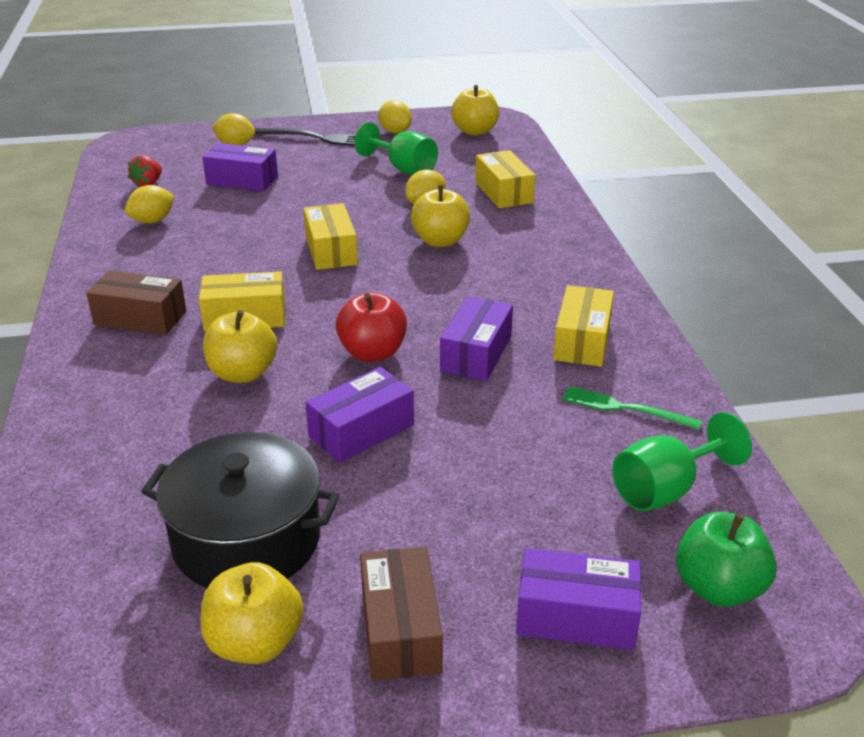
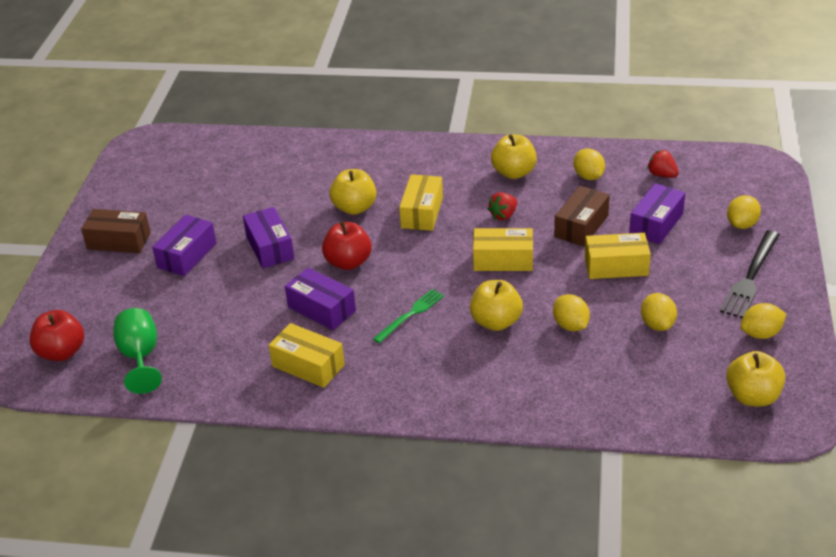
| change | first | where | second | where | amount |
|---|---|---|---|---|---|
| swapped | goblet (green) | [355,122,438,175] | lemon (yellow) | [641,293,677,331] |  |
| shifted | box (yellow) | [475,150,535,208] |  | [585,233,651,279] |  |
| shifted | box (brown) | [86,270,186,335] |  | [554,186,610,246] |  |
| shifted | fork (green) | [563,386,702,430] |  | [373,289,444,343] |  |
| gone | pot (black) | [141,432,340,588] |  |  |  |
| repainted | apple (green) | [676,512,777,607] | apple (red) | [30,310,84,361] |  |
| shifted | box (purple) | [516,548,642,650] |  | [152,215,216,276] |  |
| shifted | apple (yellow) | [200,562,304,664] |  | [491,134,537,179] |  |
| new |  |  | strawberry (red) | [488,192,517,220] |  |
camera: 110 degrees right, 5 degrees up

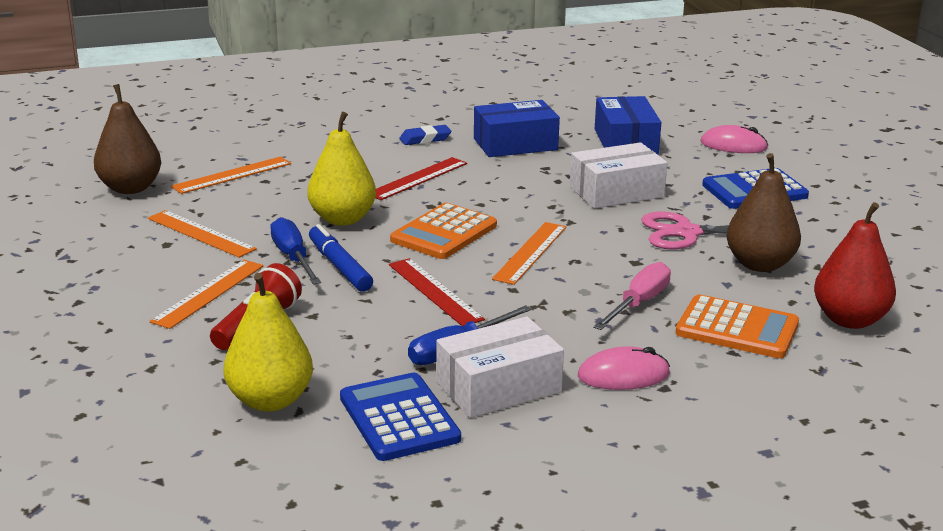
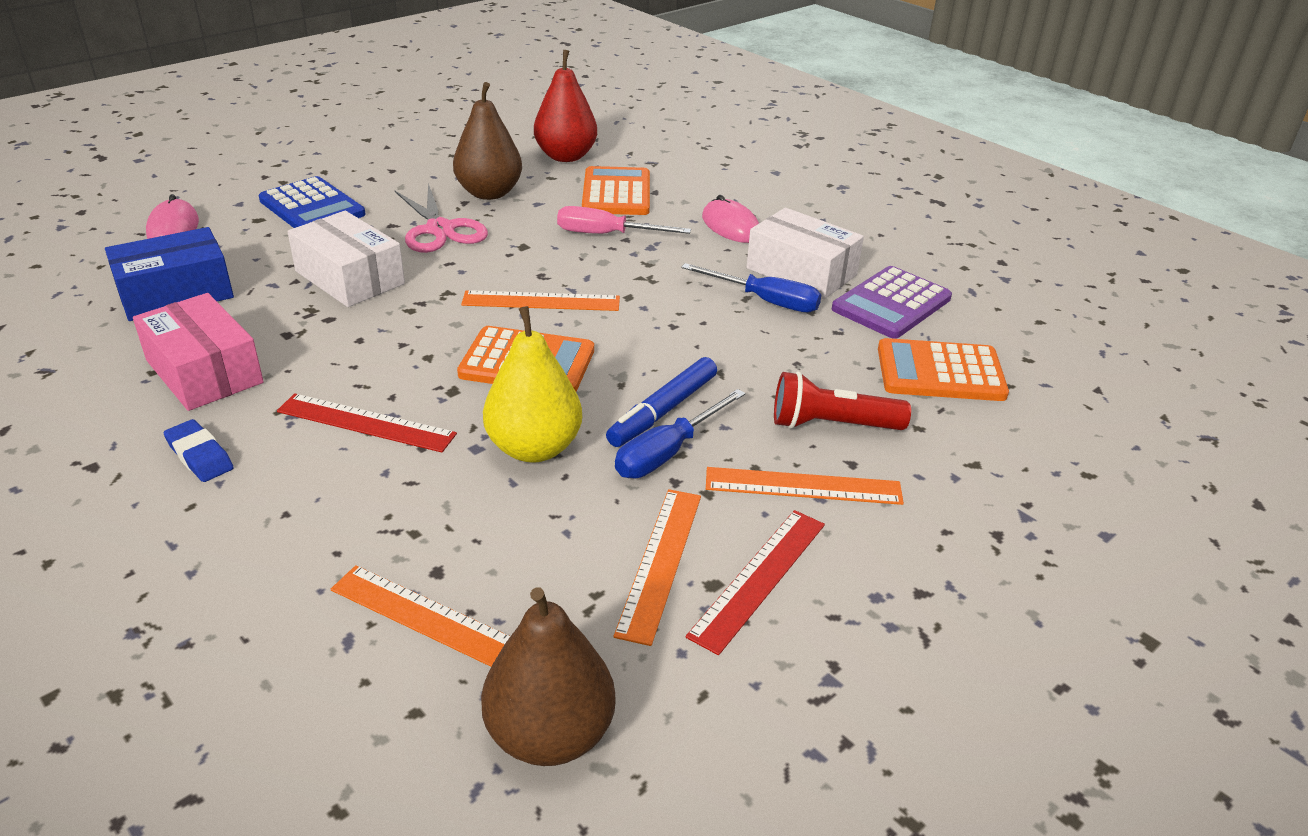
| change | first | where | second | where | amount |
|---|---|---|---|---|---|
| repainted | box (blue) | [474,100,560,157] | box (pink) | [133,293,264,411] |  |
| shifted | ruler (red) | [389,258,485,326] |  | [686,510,825,655] |  |
| swapped | pear (yellow) | [223,273,313,412] | calculator (orange) | [878,338,1009,401] |  |
| repainted | calculator (blue) | [340,373,461,461] | calculator (purple) | [832,266,952,339] |  |
camera: 115 degrees left, 10 degrees up

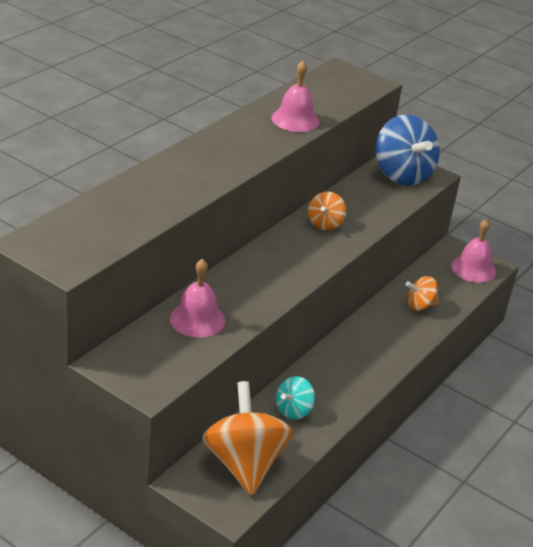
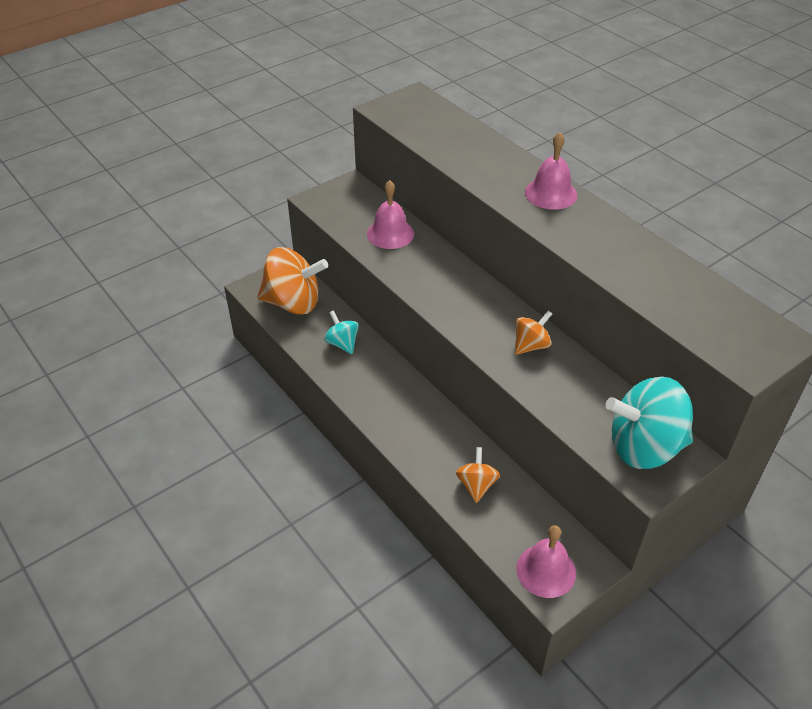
| change | first | where | second | where | amount |
|---|---|---|---|---|---|
| shifted | bell (pink) | [271,61,319,132] |  | [525,132,577,210] |  |
| repainted | spinning top (blue) | [375,115,440,185] | spinning top (turquoise) | [605,377,693,469] |  |
| rotated | spinning top (orange) | [308,192,346,230] |  | [515,311,552,355] | 105 degrees clockwise |
camera: 110 degrees right, 10 degrees up

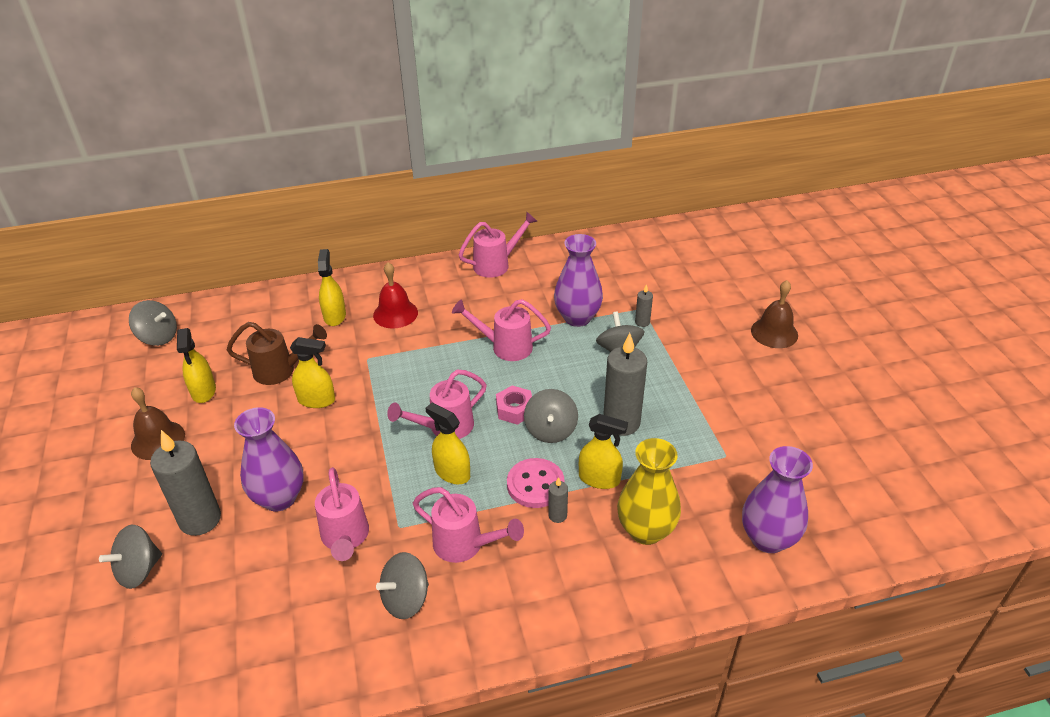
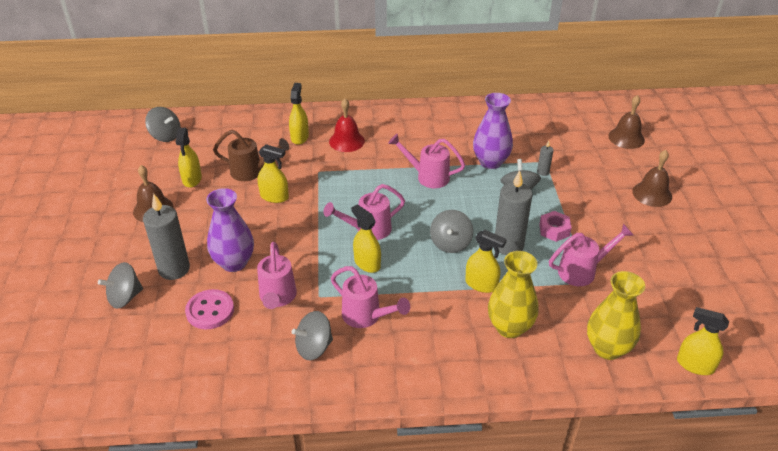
| change | first | where | second | where | amount |
|---|---|---|---|---|---|
| shifted | watering can (pink) | [459,212,538,278] |  | [549,224,633,286] |  |
| shifted | nut (pink) | [496,385,532,425] |  | [539,211,571,242] |  |
| repainted | vase (purple) | [742,446,813,553] | vase (yellow) | [587,271,645,360] |  |
| shifted | button (pink) | [507,458,565,508] |  | [185,289,234,329] |  |
| gone | candle (grey) | [548,477,568,523] |  |  |  |
| new |  |  | bell (brown) | [608,95,645,149] |  |
| new |  |  | spray bottle (yellow) | [677,307,729,375] |  |
camera: 10 degrees right, 0 degrees up

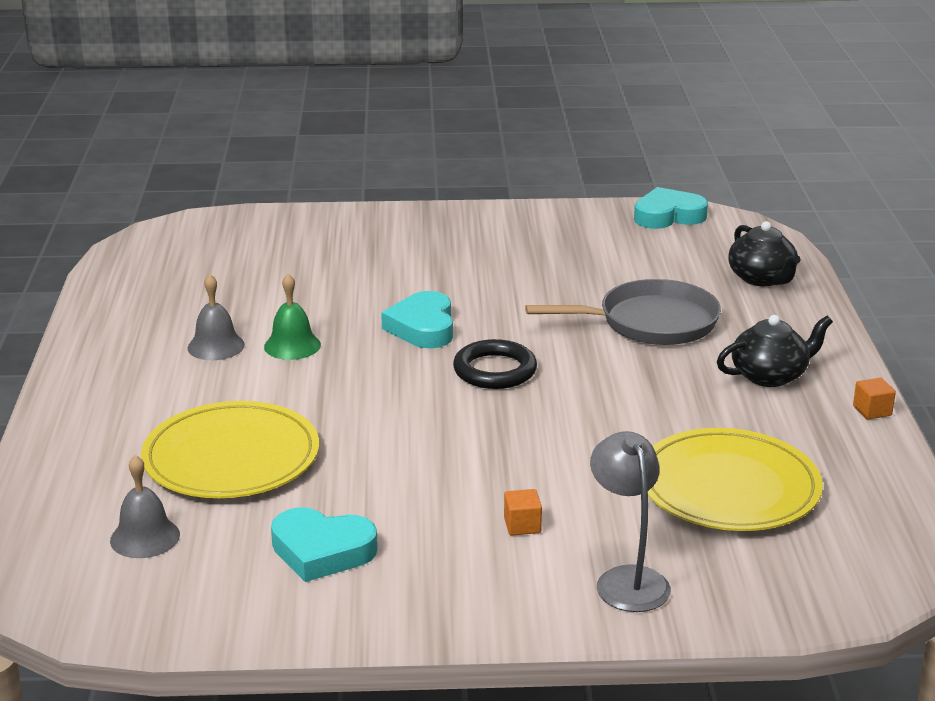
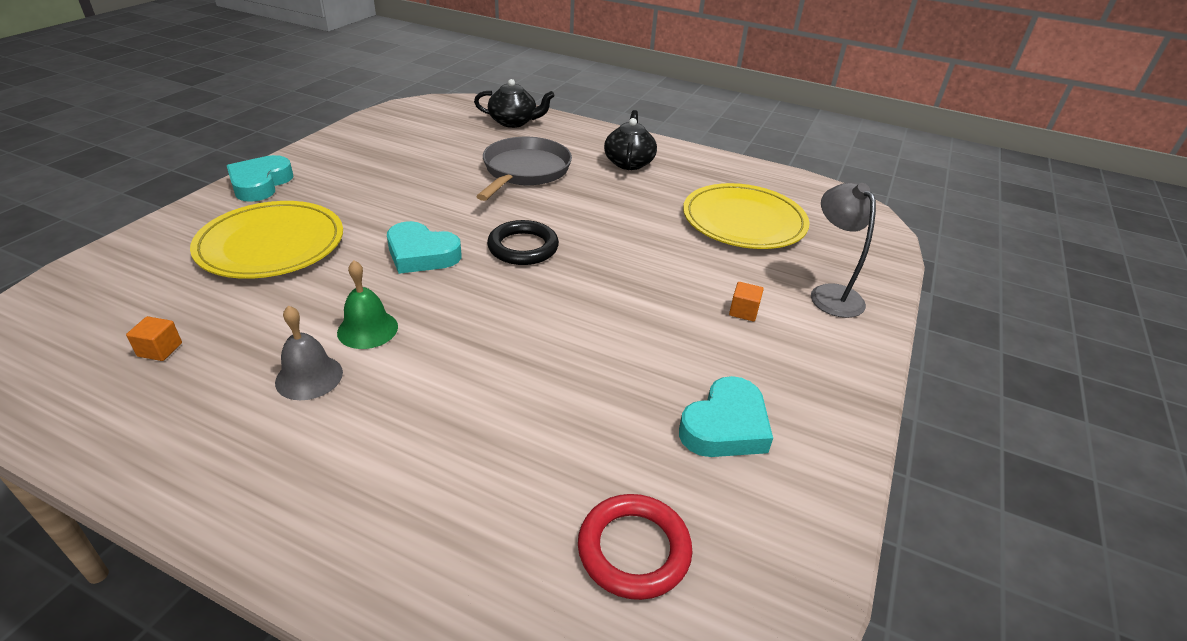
| change | first | where | second | where | amount |
|---|---|---|---|---|---|
| shifted | heart (turquoise) | [634,187,708,229] |  | [227,155,294,202] |  |
| shifted | cube (orange) | [853,378,896,419] |  | [126,316,182,361] |  |
| shifted | plate (yellow) | [141,401,319,498] |  | [190,201,343,279] |  |
| rotated | lamp (grey) | [590,431,671,612] |  | [811,182,876,318] | 60 degrees clockwise |
| swapped | bell (grey) | [110,455,180,558] | ring (red) | [578,494,693,600] |  |
camera: 65 degrees left, 10 degrees up

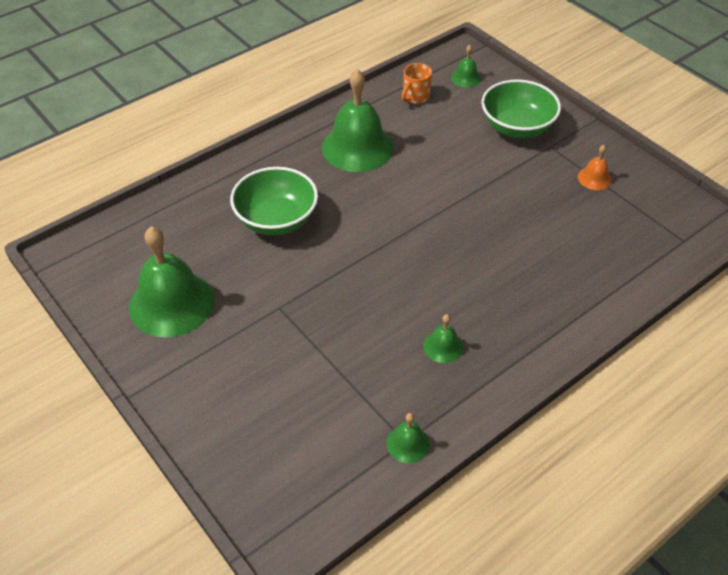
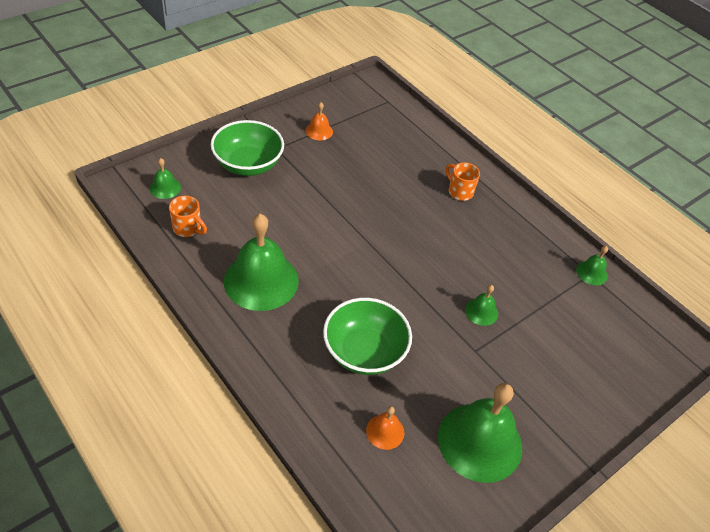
| change | first | where | second | where | amount |
|---|---|---|---|---|---|
| shifted | bell (green) | [423,314,463,363] |  | [465,285,498,326] |  |
| new |  |  | mug (orange) | [445,163,480,201] |  |
| new |  |  | bell (orange) | [366,406,404,450] |  |
camera: 95 degrees left, 0 degrees up

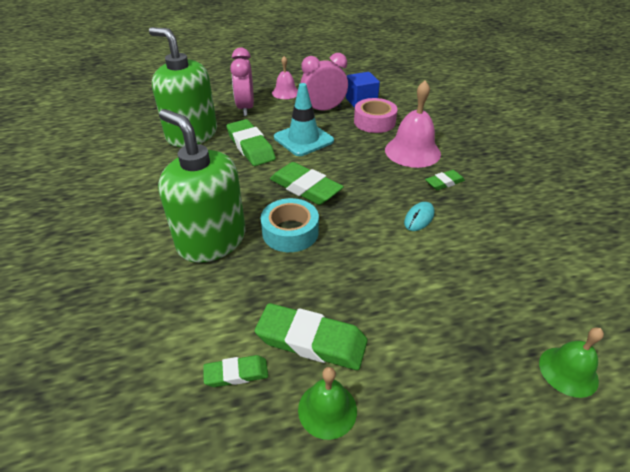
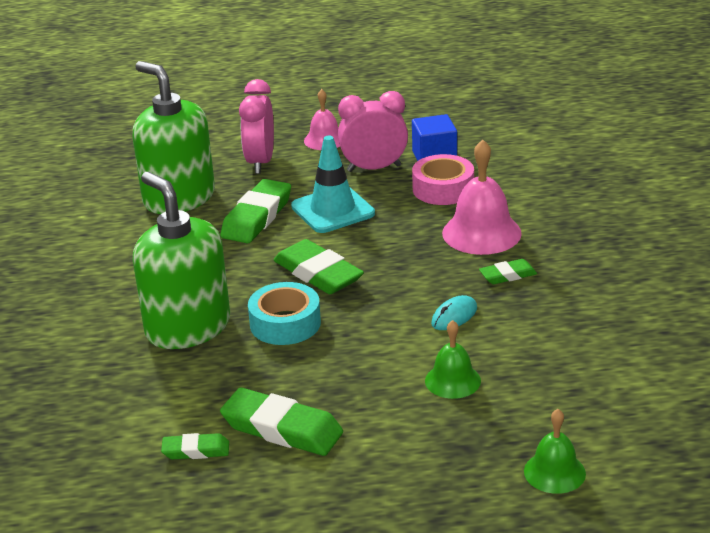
| change | first | where | second | where | amount |
|---|---|---|---|---|---|
| rotated | eraser (green) | [226,119,276,166] |  | [220,179,291,243] | 45 degrees clockwise |
| shifted | bell (green) | [298,367,357,440] |  | [425,320,481,399] |  |
camera: 10 degrees right, 10 degrees down

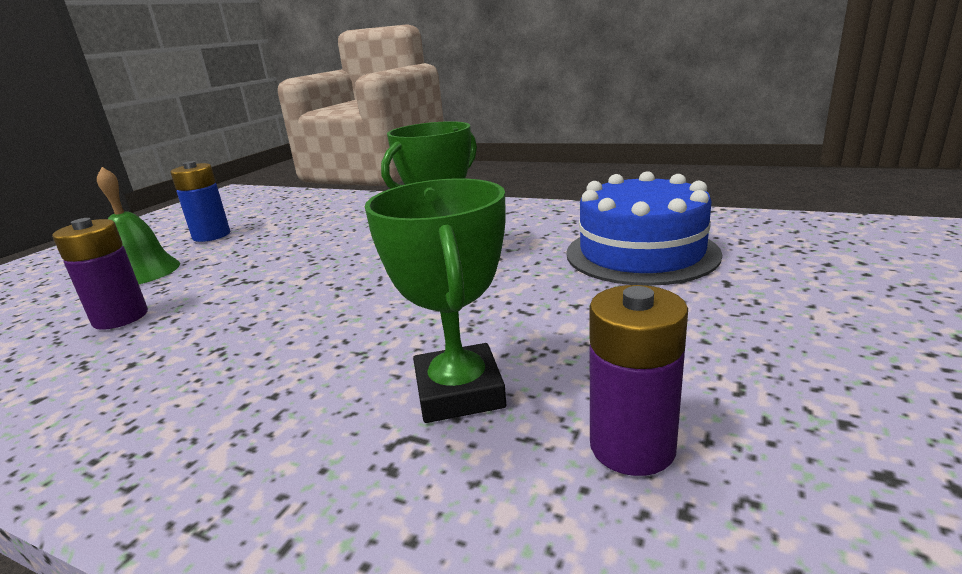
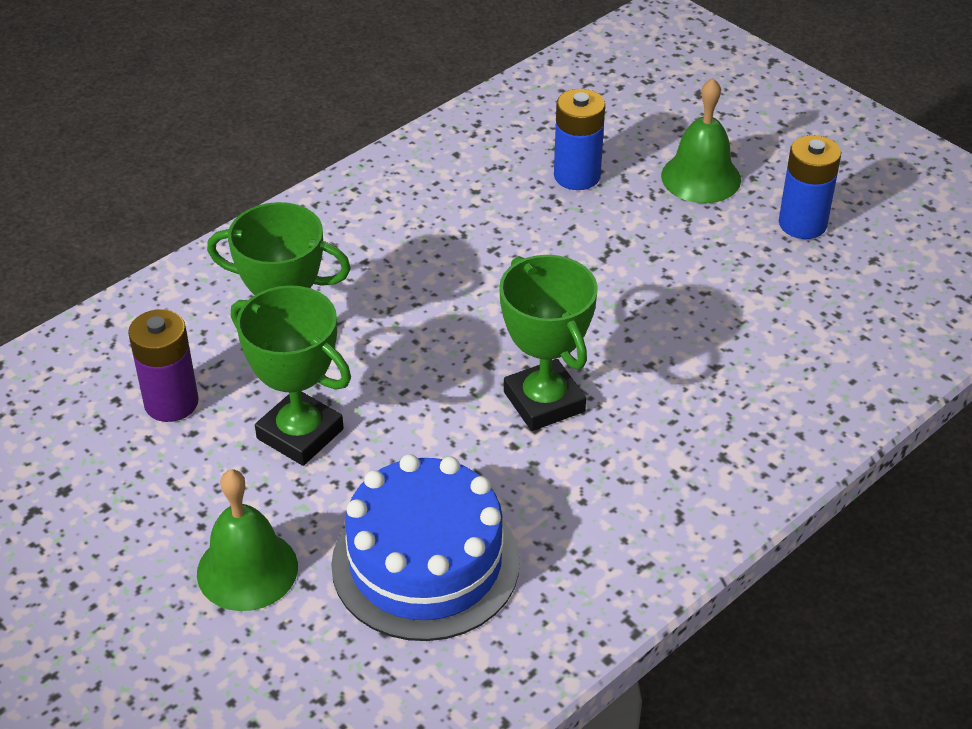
| change | first | where | second | where | amount |
|---|---|---|---|---|---|
| repainted | battery (purple) | [52,218,148,330] | battery (blue) | [554,89,605,190] |  |
| new |  |  | trophy (green) | [231,285,351,466] |  |
| new |  |  | bell (green) | [197,469,298,611] |  |
camera: 110 degrees right, 20 degrees up

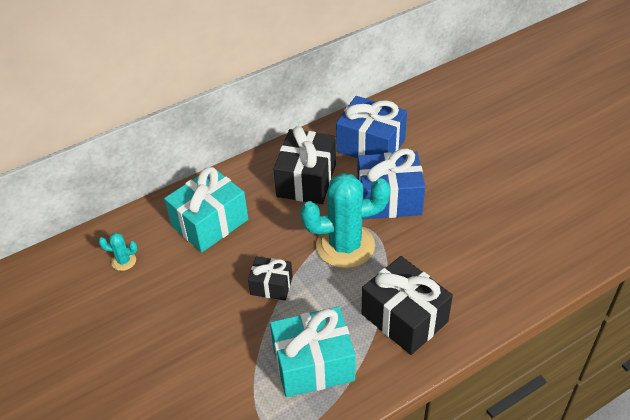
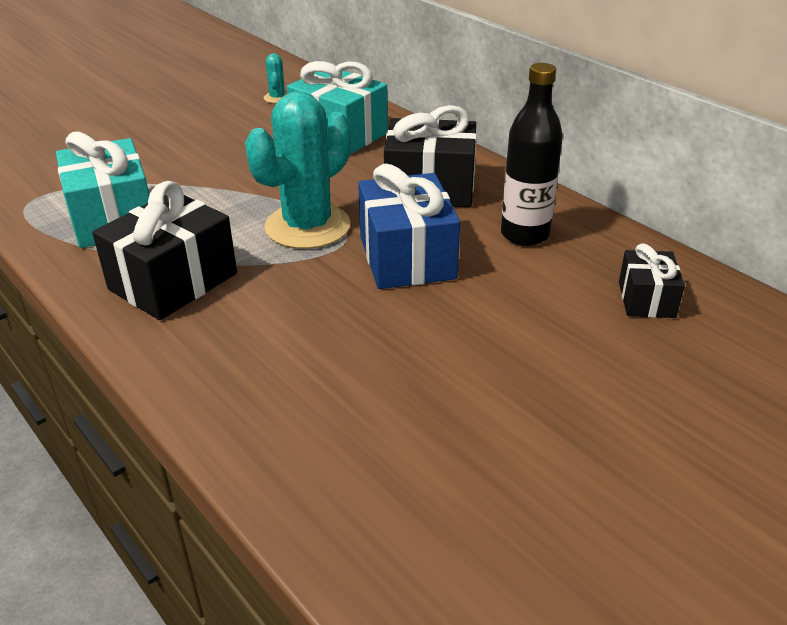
| change | first | where | second | where | amount |
|---|---|---|---|---|---|
| swapped | gift (blue) | [336,96,407,158] | bottle (black) | [501,63,563,246] |  |
| rotated | cactus (turquoise) | [300,173,390,268] |  | [245,91,351,249] | 60 degrees clockwise |
| shifted | gift (black) | [248,256,293,300] |  | [619,243,685,318] |  |
camera: 80 degrees right, 10 degrees down

